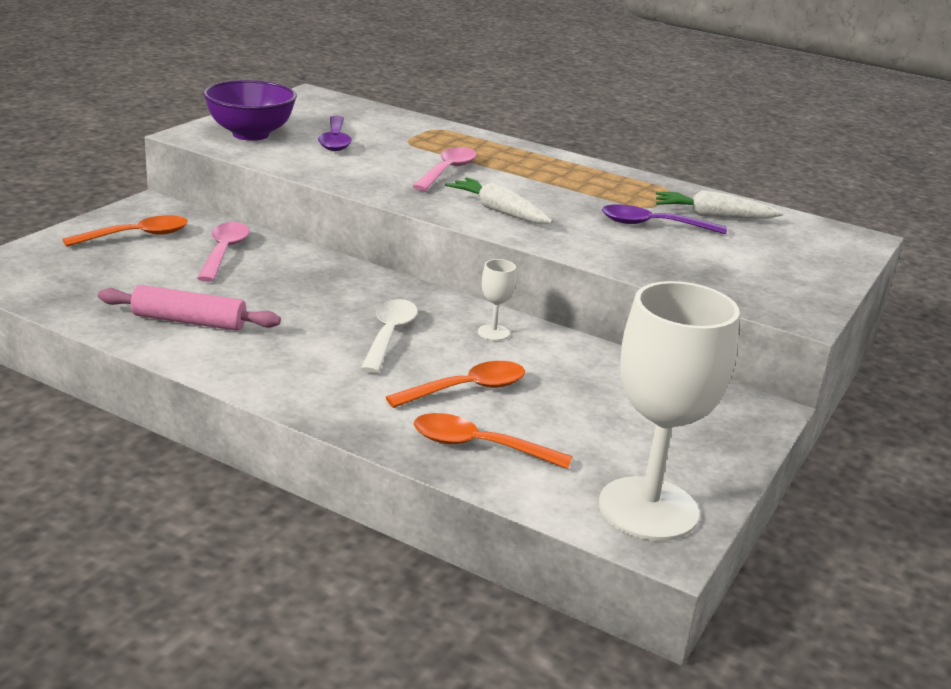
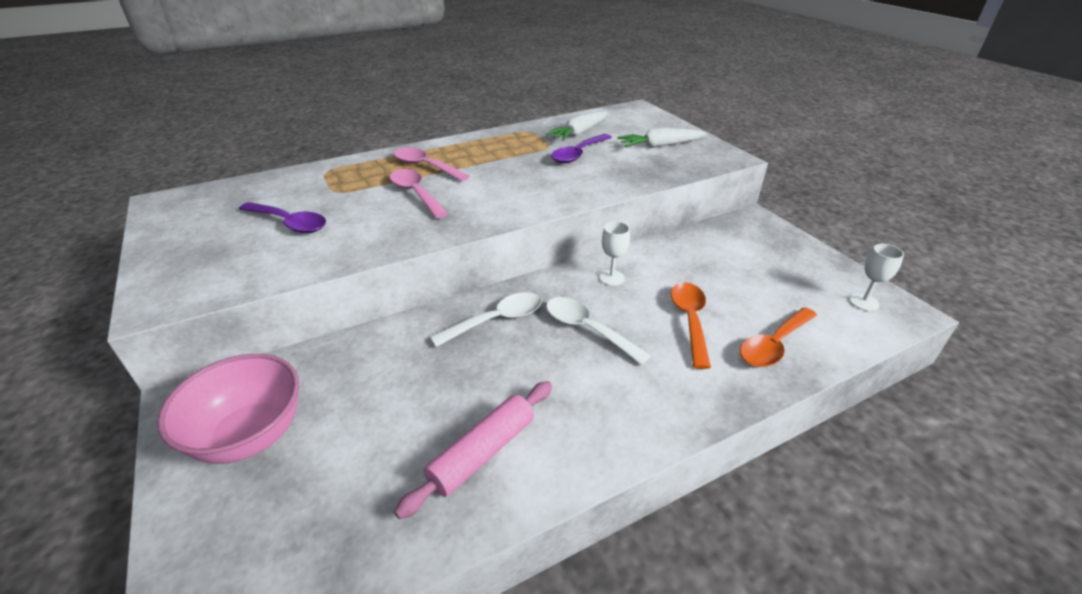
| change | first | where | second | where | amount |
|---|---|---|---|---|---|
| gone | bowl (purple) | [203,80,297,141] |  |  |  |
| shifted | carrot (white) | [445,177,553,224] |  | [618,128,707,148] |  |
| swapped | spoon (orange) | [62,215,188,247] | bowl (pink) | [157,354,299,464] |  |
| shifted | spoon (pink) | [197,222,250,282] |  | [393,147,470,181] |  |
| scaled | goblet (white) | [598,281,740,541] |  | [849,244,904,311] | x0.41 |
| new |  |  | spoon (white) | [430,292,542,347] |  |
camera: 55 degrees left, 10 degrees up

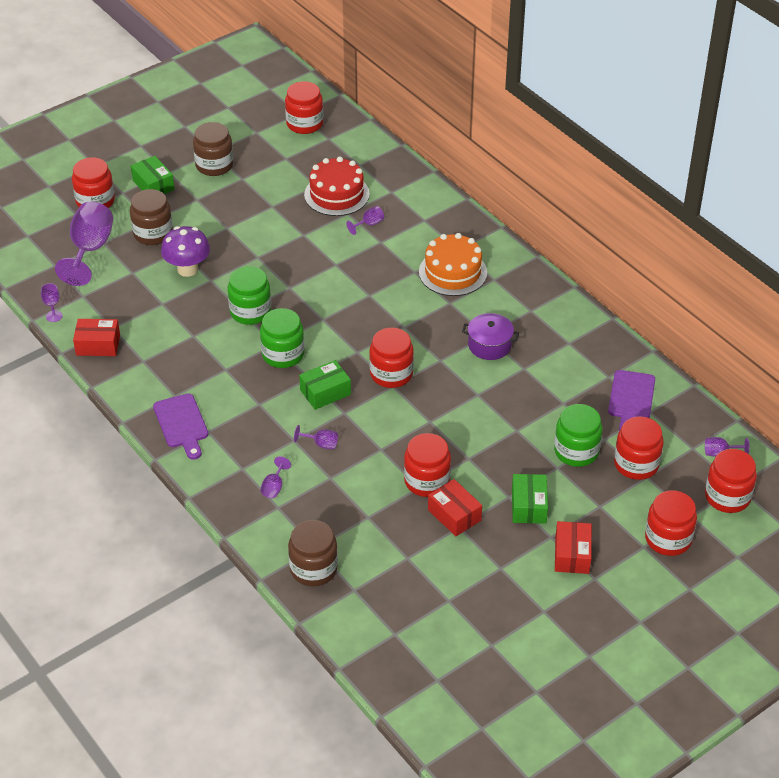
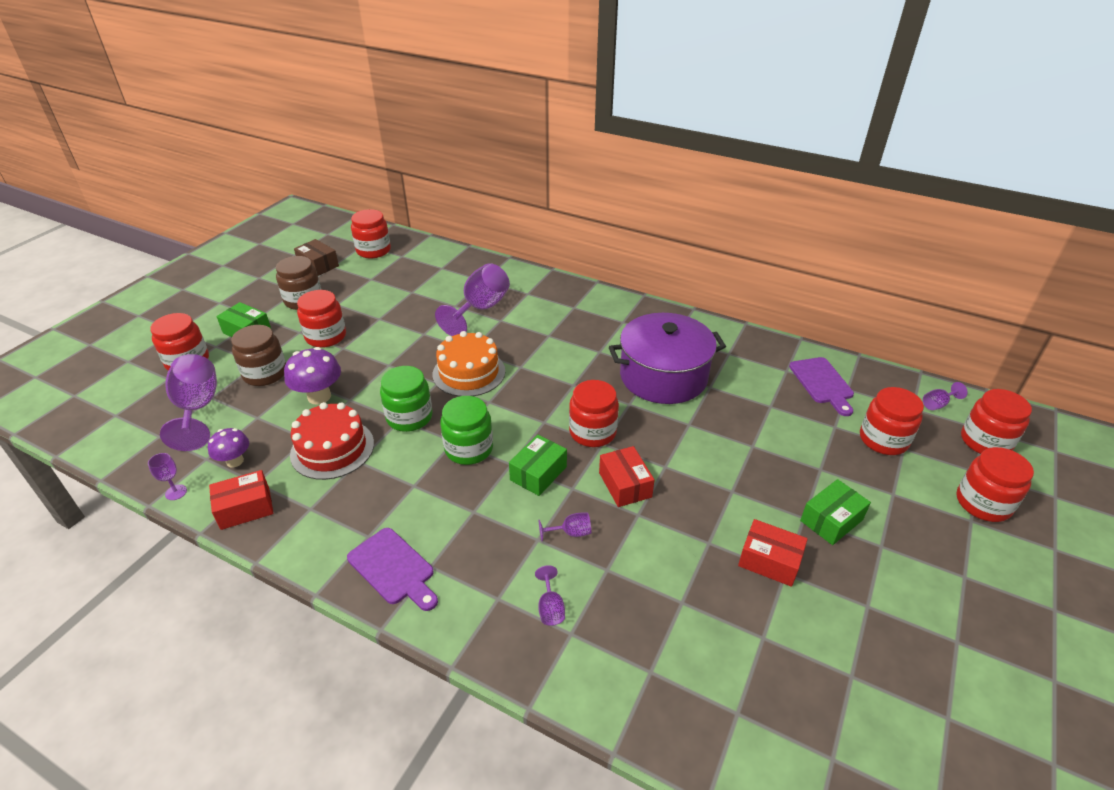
| change | first | where | second | where | amount |
|---|---|---|---|---|---|
| shifted | cake (red) | [304,157,370,216] |  | [290,402,374,480] |  |
| scaled | goblet (purple) | [346,206,384,235] |  | [435,263,510,336] | x2.31 |
| shifted | cake (orange) | [419,233,487,296] |  | [433,331,505,397] |  |
| scaled | pot (purple) | [462,313,519,360] |  | [609,313,726,404] | x1.96 |
| gone | jar (green) | [554,404,602,467] |  |  |  |
| shifted | jar (red) | [404,433,451,497] |  | [297,290,346,348] |  |
| rotated | box (green) | [512,474,548,524] |  | [800,479,871,545] | 75 degrees clockwise |
| gone | jar (brown) | [288,520,338,586] |  |  |  |
| shifted | box (red) | [555,521,592,574] |  | [599,446,655,507] |  |
| new |  |  | box (brown) | [294,239,339,276] |  |
| new |  |  | mushroom (purple) | [208,428,249,468] |  |
camera: 25 degrees left, 5 degrees down

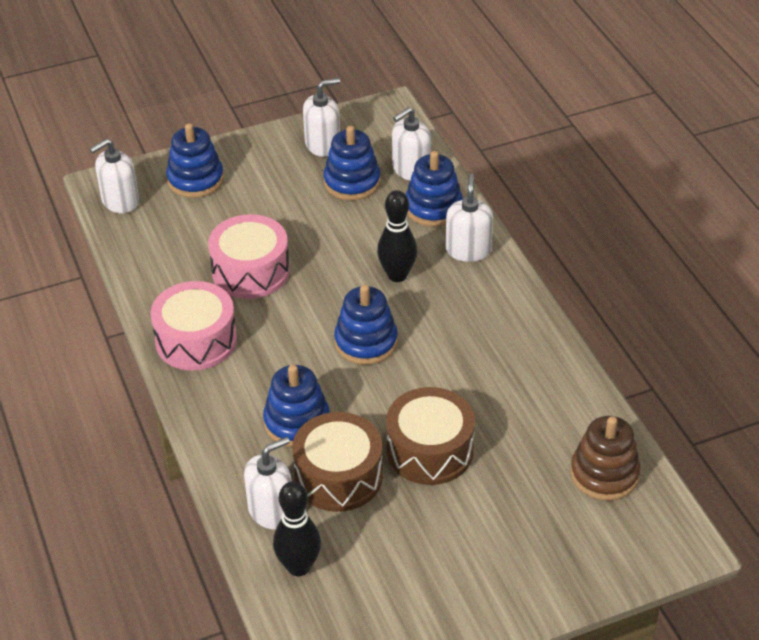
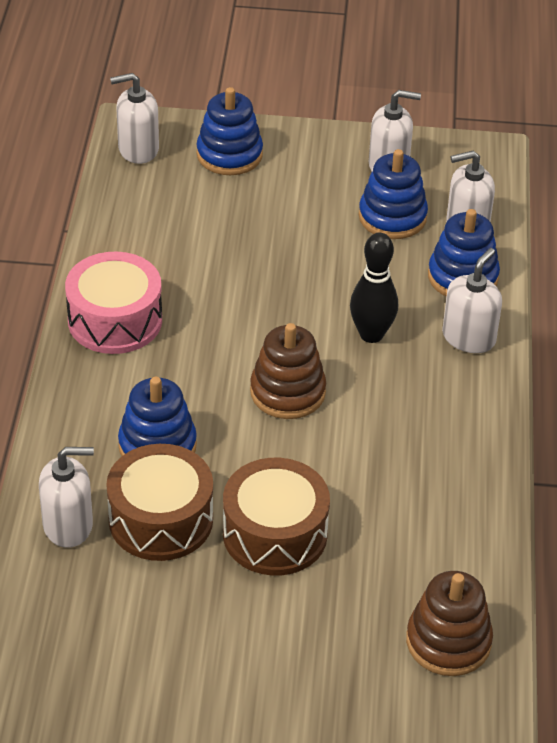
| change | first | where | second | where | amount |
|---|---|---|---|---|---|
| gone | drum (pink) | [208,214,290,299] |  |  |  |
| repainted | stacking toy (blue) | [334,285,398,365] | stacking toy (brown) | [250,323,326,419] |  |
| gone | bowling pin (black) | [273,481,321,576] |  |  |  |
camera: 25 degrees right, 0 degrees up

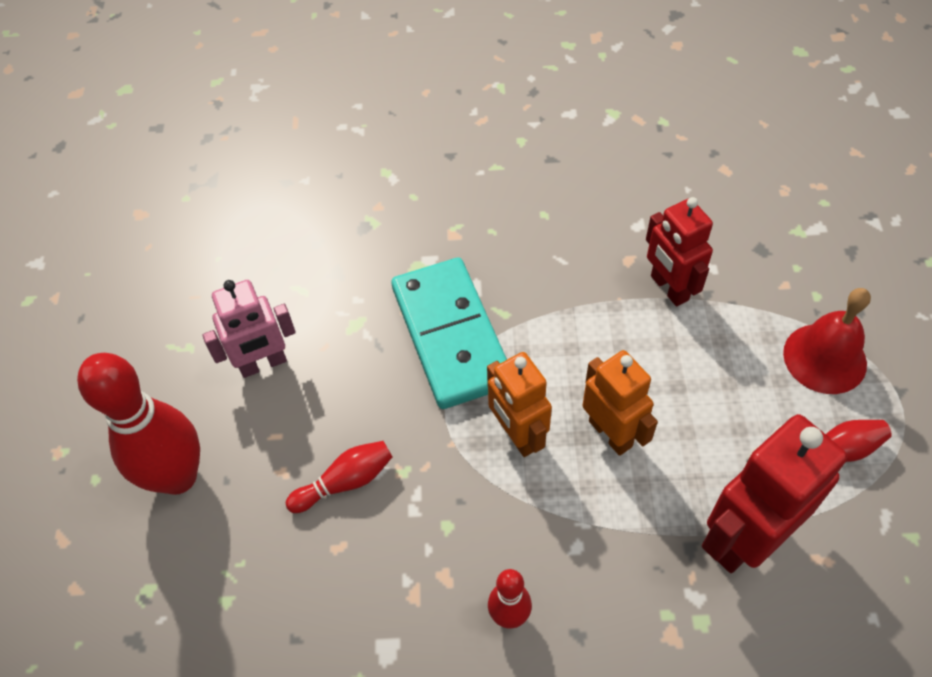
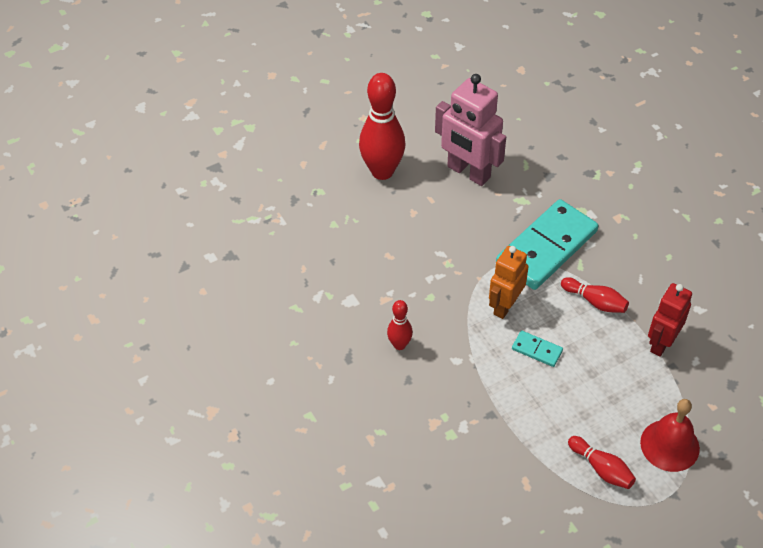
| change | first | where | second | where | amount |
|---|---|---|---|---|---|
| scaled | robot (pink) | [202,280,296,378] |  | [435,74,506,186] | x1.51 |
| swapped | robot (orange) | [582,350,658,456] | domino (turquoise) | [512,331,563,367] |  |
| gone | robot (red) | [702,414,847,573] |  |  |  |
| shifted | bowling pin (red) | [286,441,392,513] |  | [561,277,629,313] |  |
camera: 60 degrees right, 5 degrees down

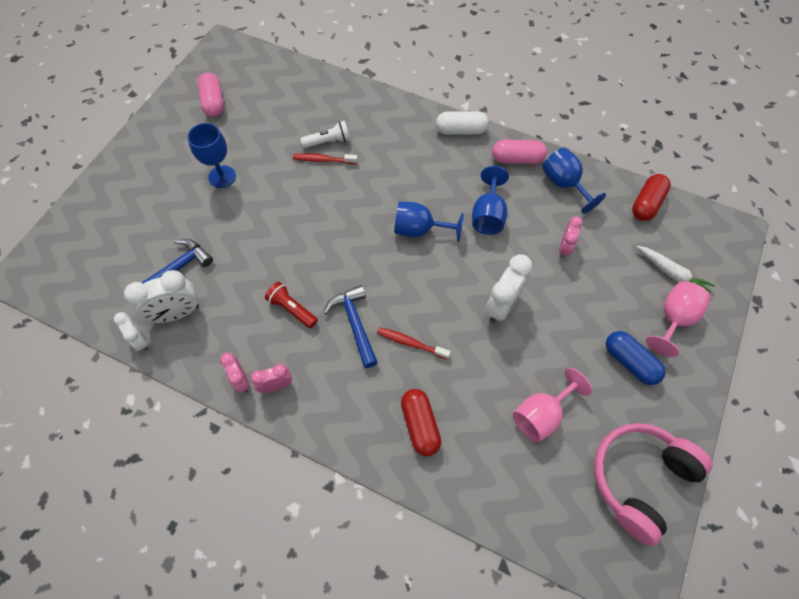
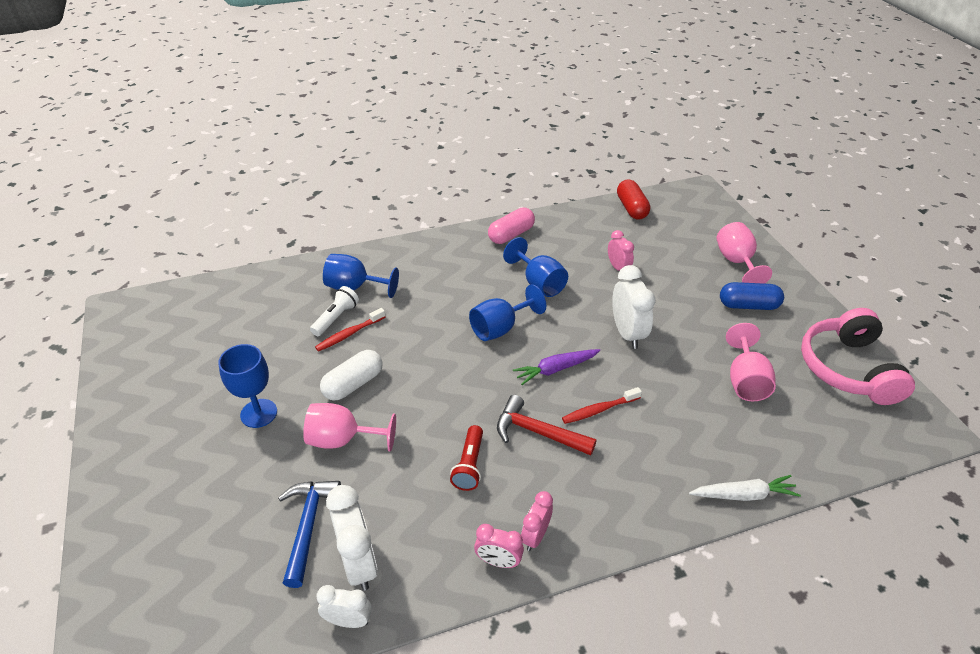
| change | first | where | second | where | amount |
|---|---|---|---|---|---|
| gone | capsule (pink) | [198,73,224,117] |  |  |  |
| shifted | capsule (white) | [436,111,489,135] |  | [320,350,383,401] |  |
| shifted | goblet (blue) | [542,147,606,214] |  | [323,254,399,298] |  |
| shifted | carrot (white) | [636,246,715,293] |  | [689,475,801,501] |  |
| rotated | clock (white) | [124,270,199,323] |  | [326,485,377,591] | 45 degrees counterclockwise |
| rotated | flashlight (red) | [265,282,318,328] |  | [450,425,483,491] | 75 degrees counterclockwise |
| repainted | hammer (blue) | [324,285,378,368] | hammer (red) | [497,395,597,456] |  |
| gone | capsule (red) | [401,389,441,456] |  |  |  |
| new |  |  | carrot (purple) | [513,349,600,385] |  |
| new |  |  | goblet (pink) | [303,403,396,452] |  |
camera: 45 degrees left, 20 degrees down

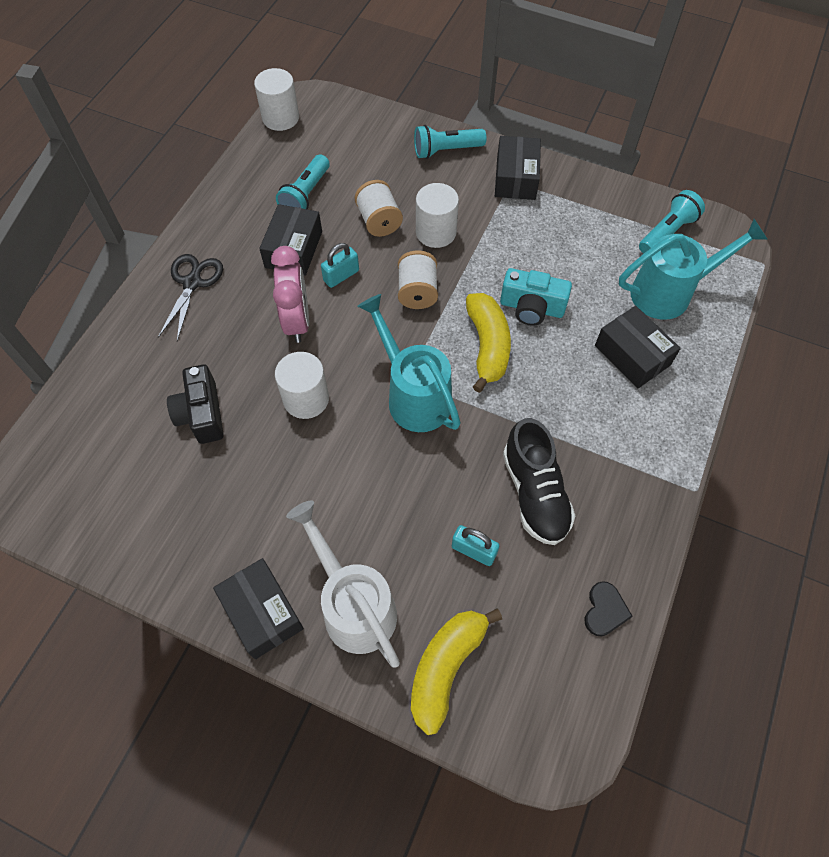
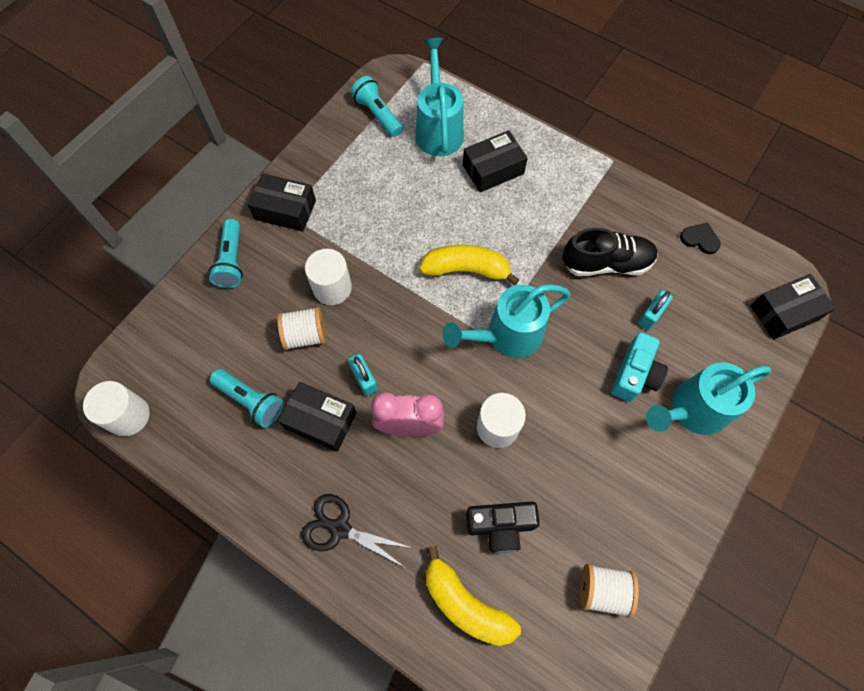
| change | first | where | second | where | amount |
|---|---|---|---|---|---|
| shifted | spool (white) | [398,251,438,309] |  | [580,564,639,618] |  |
| shifted | camera (turquoise) | [500,268,572,326] |  | [611,332,668,402] |  |
| repainted | watering can (white) | [286,501,400,668] | watering can (turquoise) | [646,362,772,435] |  |
| shifted | box (black) | [213,558,304,659] |  | [750,274,836,340] |  |
| shifted | banana (yellow) | [411,609,502,735] |  | [426,546,521,646] |  |
camera: 80 degrees left, 5 degrees up

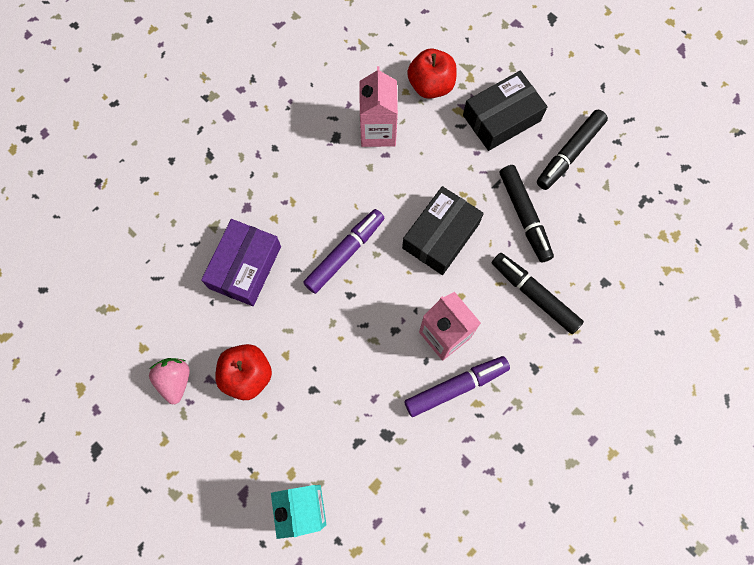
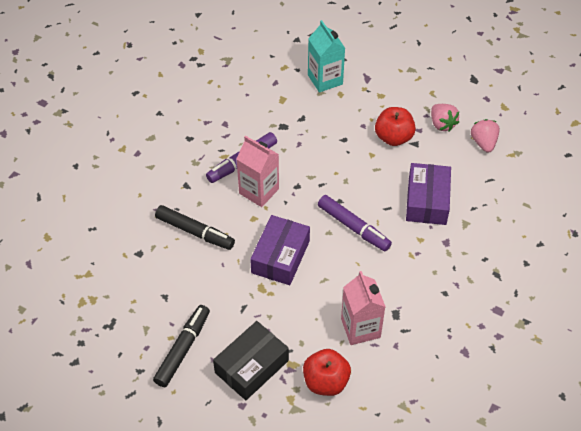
| change | first | where | second | where | amount |
|---|---|---|---|---|---|
| gone | marker (black) | [500,165,554,262] |  |  |  |
| repainted | box (black) | [402,186,484,275] | box (purple) | [250,215,310,285] |  |
| rotated | marker (purple) | [303,209,384,294] |  | [318,195,392,251] | 75 degrees counterclockwise |
| new |  |  | strawberry (pink) | [471,119,500,153] |  |
camera: 165 degrees right, 20 degrees down

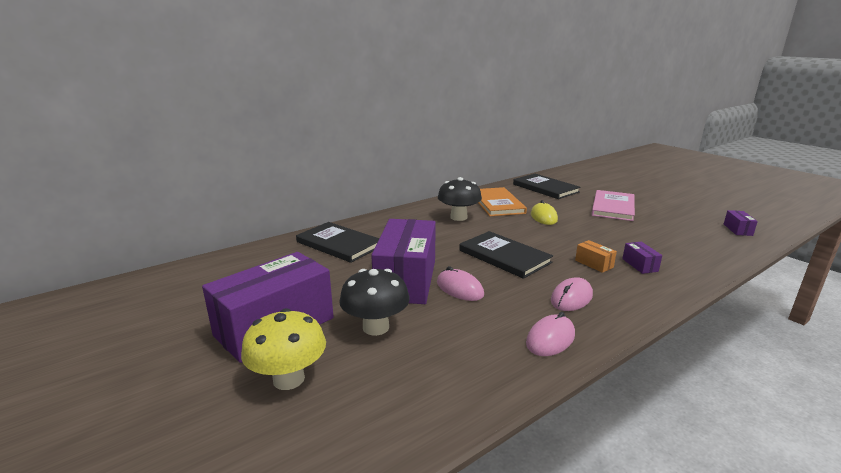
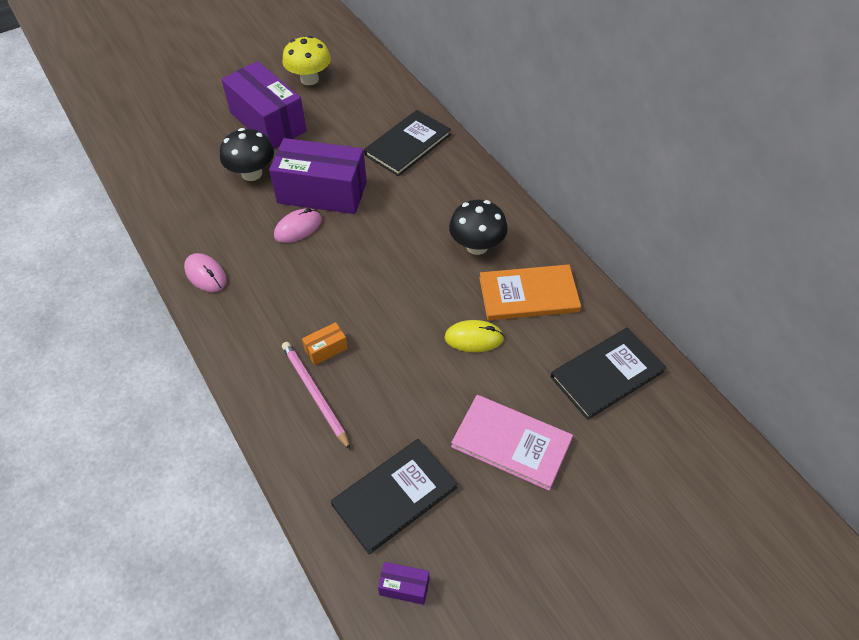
| change | first | where | second | where | amount |
|---|---|---|---|---|---|
| shifted | book (black) | [459,231,553,279] |  | [331,439,457,554] |  |
| swapped | box (purple) | [622,242,662,274] | pencil (pink) | [282,342,351,450] |  |
| gone | mouse (pink) | [551,277,593,311] |  |  |  |
| shifted | mushroom (yellow) | [241,308,326,390] |  | [282,36,331,85] |  |
camera: 95 degrees right, 30 degrees up

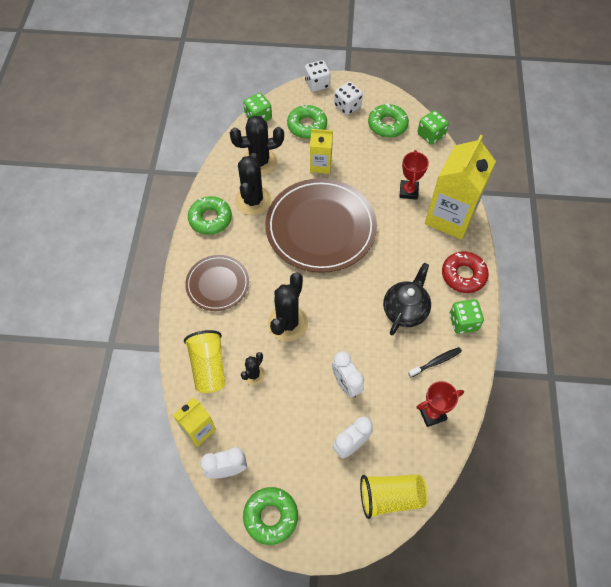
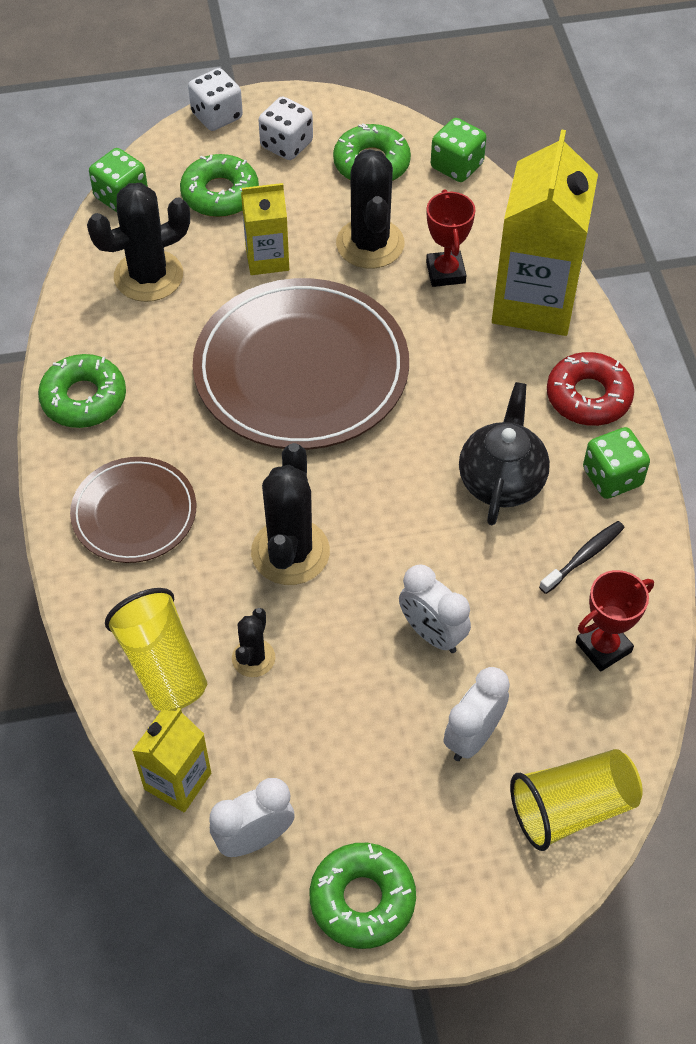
| change | first | where | second | where | amount |
|---|---|---|---|---|---|
| shifted | cactus (black) | [235,153,271,215] |  | [336,149,404,268] |  |
camera: 15 degrees left, 5 degrees down

